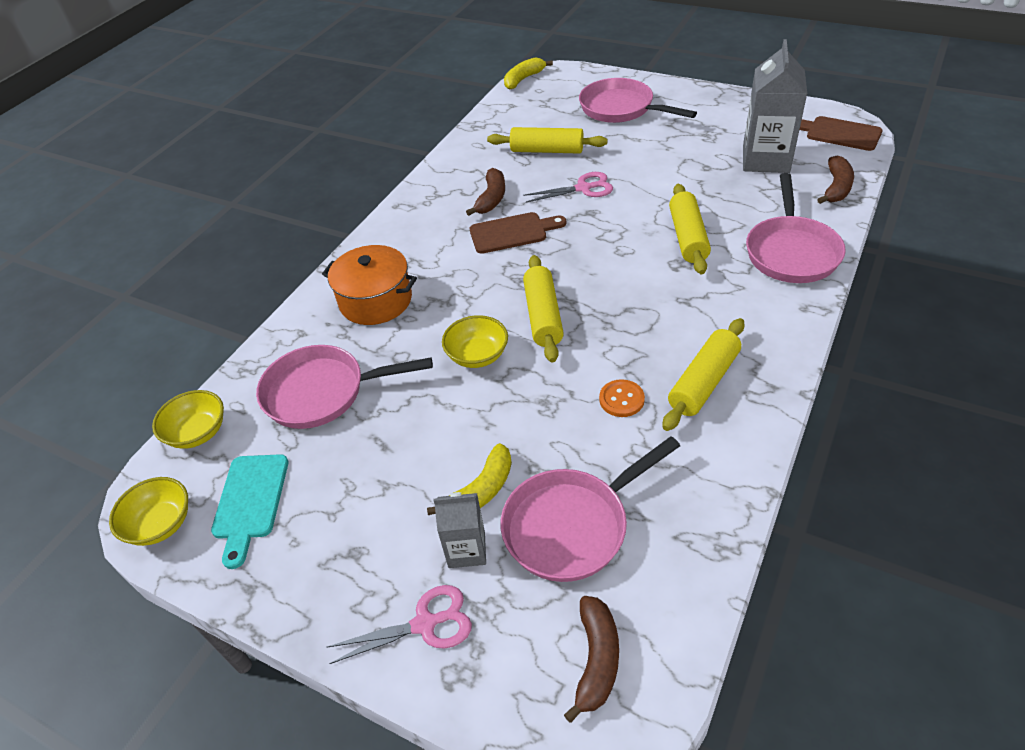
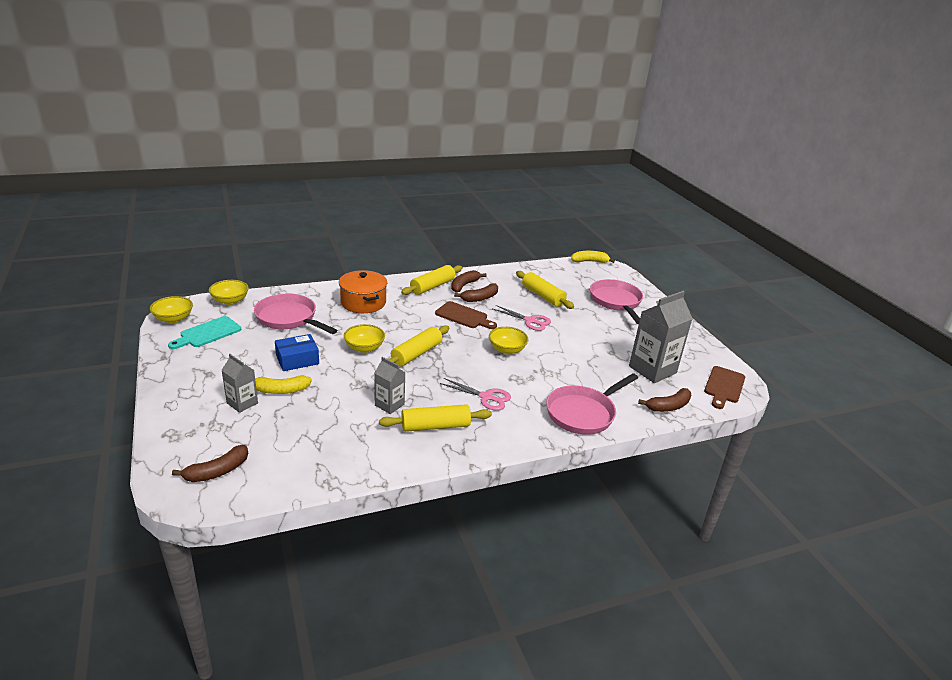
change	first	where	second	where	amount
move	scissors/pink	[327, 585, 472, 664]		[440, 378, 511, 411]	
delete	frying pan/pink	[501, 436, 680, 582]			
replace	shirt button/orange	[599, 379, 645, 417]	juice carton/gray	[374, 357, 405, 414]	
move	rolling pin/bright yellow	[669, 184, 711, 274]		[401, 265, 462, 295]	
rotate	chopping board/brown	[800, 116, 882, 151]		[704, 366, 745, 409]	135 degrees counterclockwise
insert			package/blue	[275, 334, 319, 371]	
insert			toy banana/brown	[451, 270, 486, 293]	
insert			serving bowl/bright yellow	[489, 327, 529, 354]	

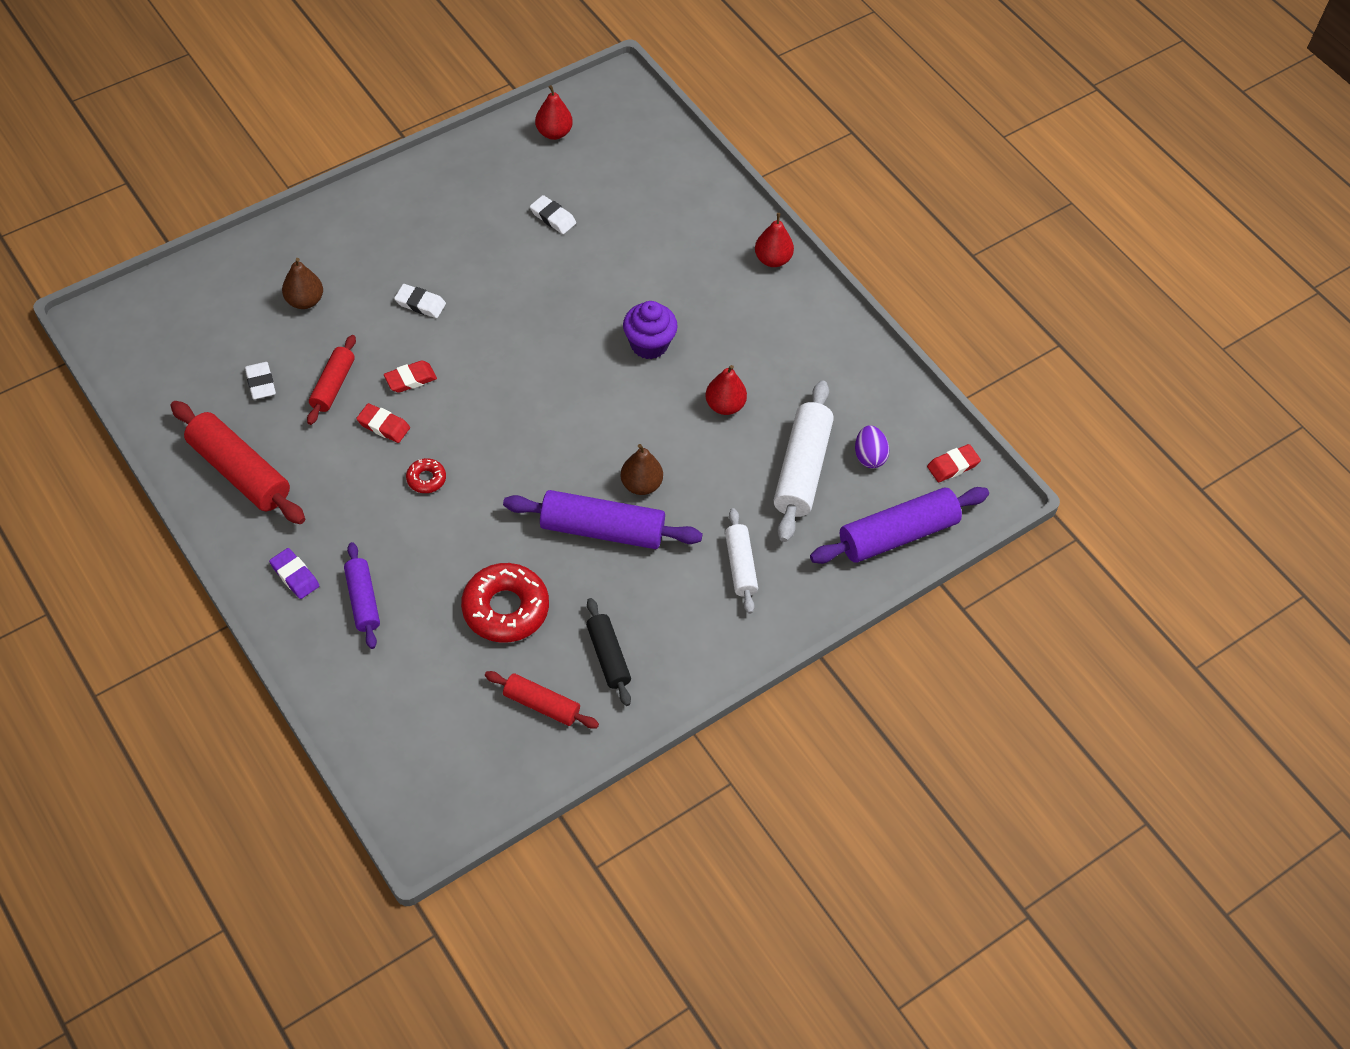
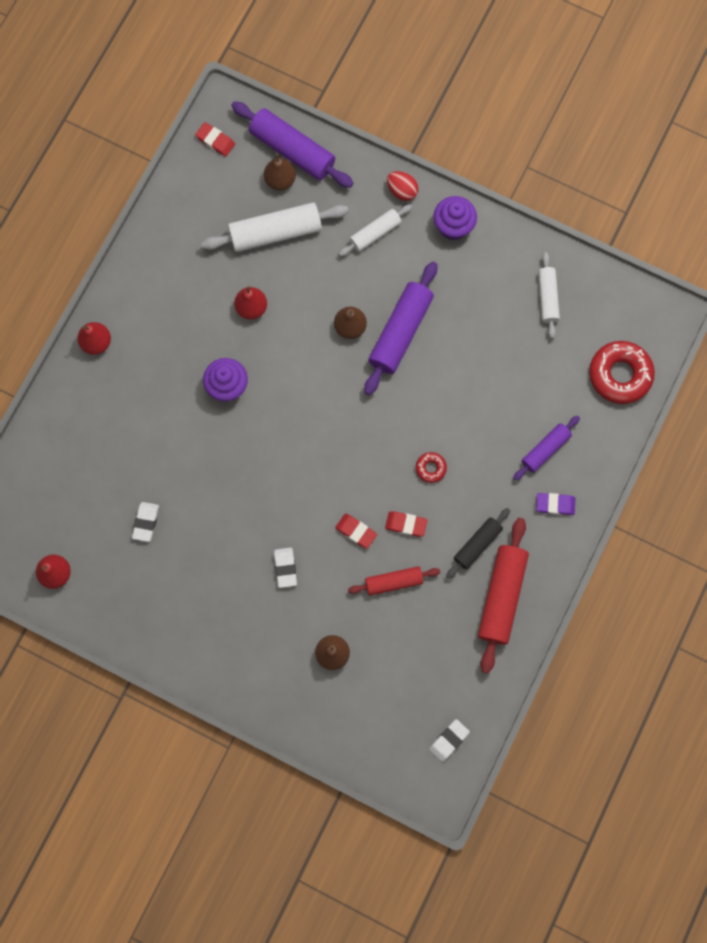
change	first	where	second	where	amount
move	gum eraser/pure white	[245, 362, 276, 399]		[429, 719, 470, 762]	
rotate	gum eraser/purple	[269, 548, 319, 599]		[536, 493, 575, 515]	75 degrees clockwise
rotate	gum eraser/scarlet	[356, 403, 410, 443]		[385, 511, 427, 537]	75 degrees counterclockwise
move	donut/scarlet	[461, 563, 549, 643]		[589, 341, 655, 404]	
recolor	rolling pin/scarlet	[485, 671, 599, 729]	rolling pin/pure white	[538, 252, 560, 339]	
rotate	rolling pin/purple	[503, 490, 703, 549]		[364, 262, 437, 395]	45 degrees clockwise
move	rolling pin/ebony	[586, 598, 631, 706]		[446, 508, 510, 579]	
delete	toy egg/purple	[855, 425, 889, 468]			
insert			pear fruit/brown	[264, 154, 296, 191]	
insert			toy egg/scarlet	[387, 171, 419, 201]	
insert			muffin/purple	[433, 196, 477, 240]	

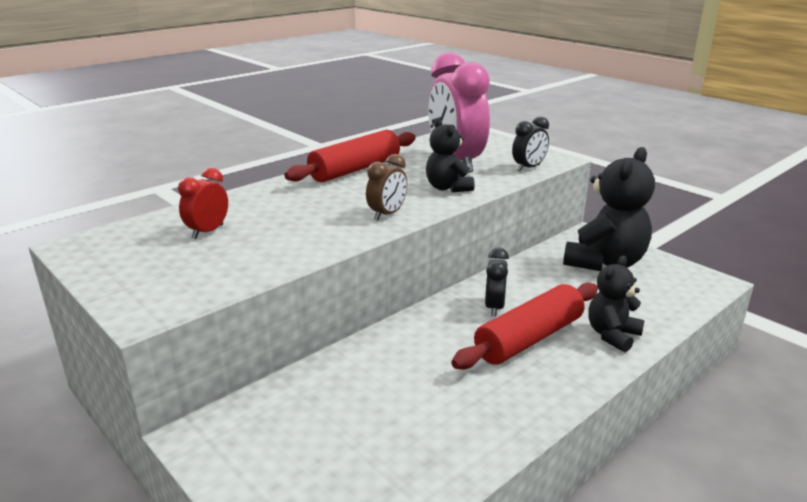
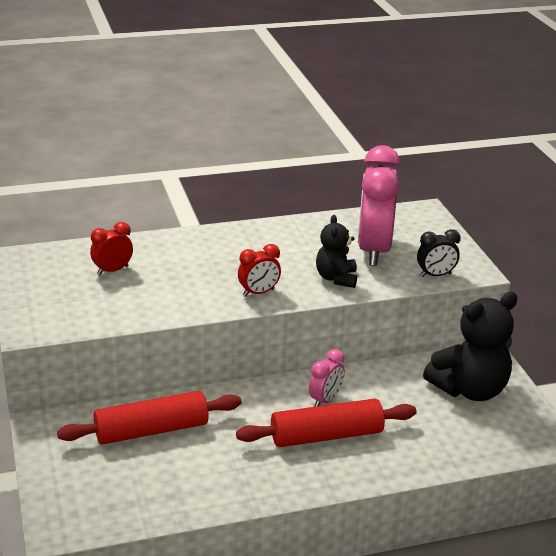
change	first	where	second	where	amount
move	rolling pin/scarlet	[284, 130, 416, 182]		[57, 391, 242, 445]	
recolor	bedside clock/brown	[366, 154, 407, 220]	bedside clock/scarlet	[238, 244, 281, 297]	
recolor	bedside clock/ebony	[485, 248, 509, 317]	bedside clock/pink	[309, 349, 345, 407]	
delete	teddy bear/ebony	[589, 256, 645, 352]			

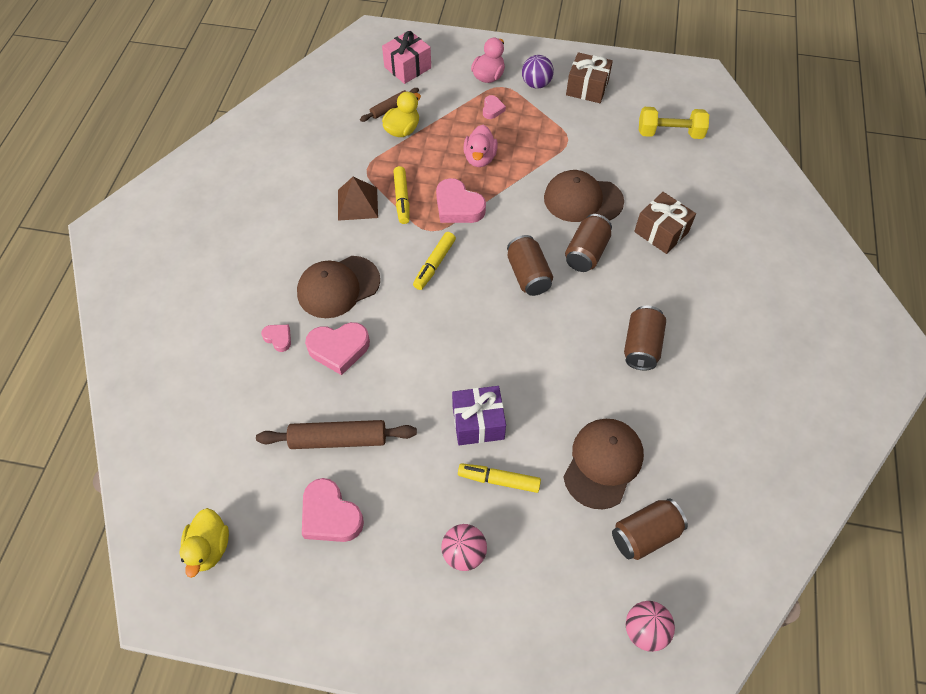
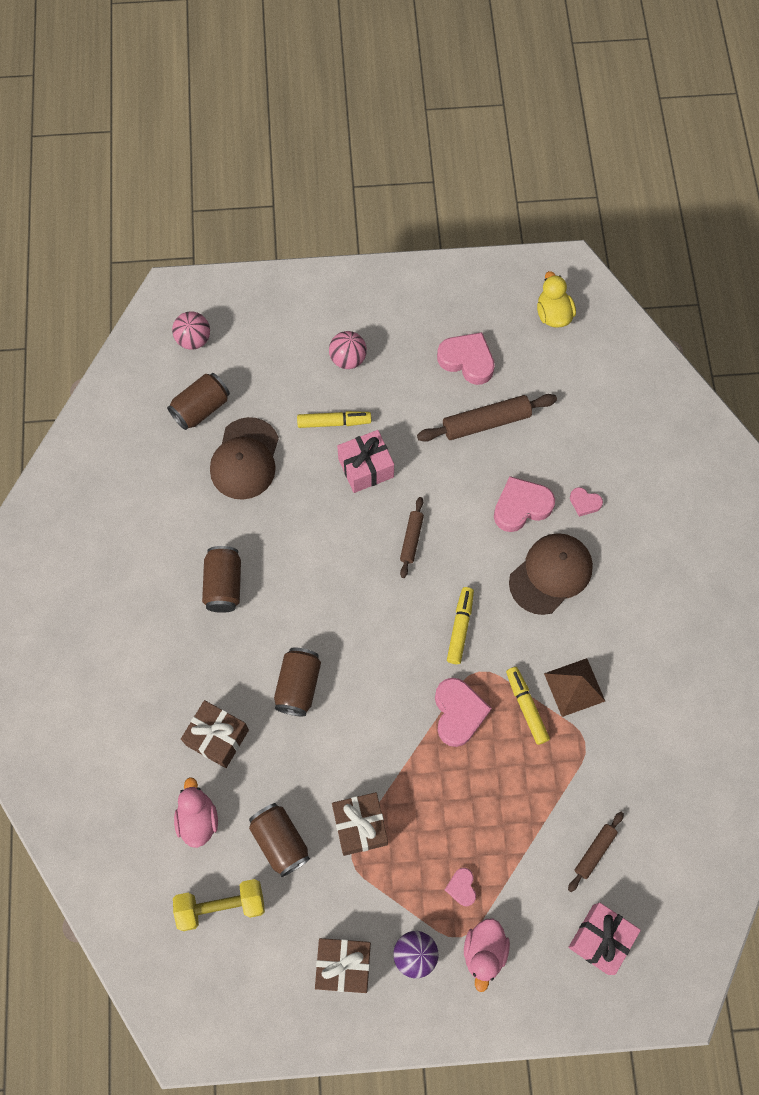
change	first	where	second	where	amount
delete	rubber duck/bright yellow	[382, 92, 421, 137]			
rotate	love heart/pink	[436, 178, 486, 223]		[435, 678, 492, 747]	60 degrees clockwise
recolor	wrapped gift/purple	[452, 386, 506, 445]	wrapped gift/pink	[337, 430, 394, 493]	
move	rubber duck/pink	[463, 125, 498, 167]		[174, 777, 218, 848]	
move	tin/brown	[507, 235, 553, 296]		[249, 803, 310, 877]	
delete	peaked cap/brown	[544, 170, 624, 222]			
insert			wrapped gift/brown	[332, 792, 388, 856]	
insert			rolling pin/brown	[400, 497, 424, 578]	

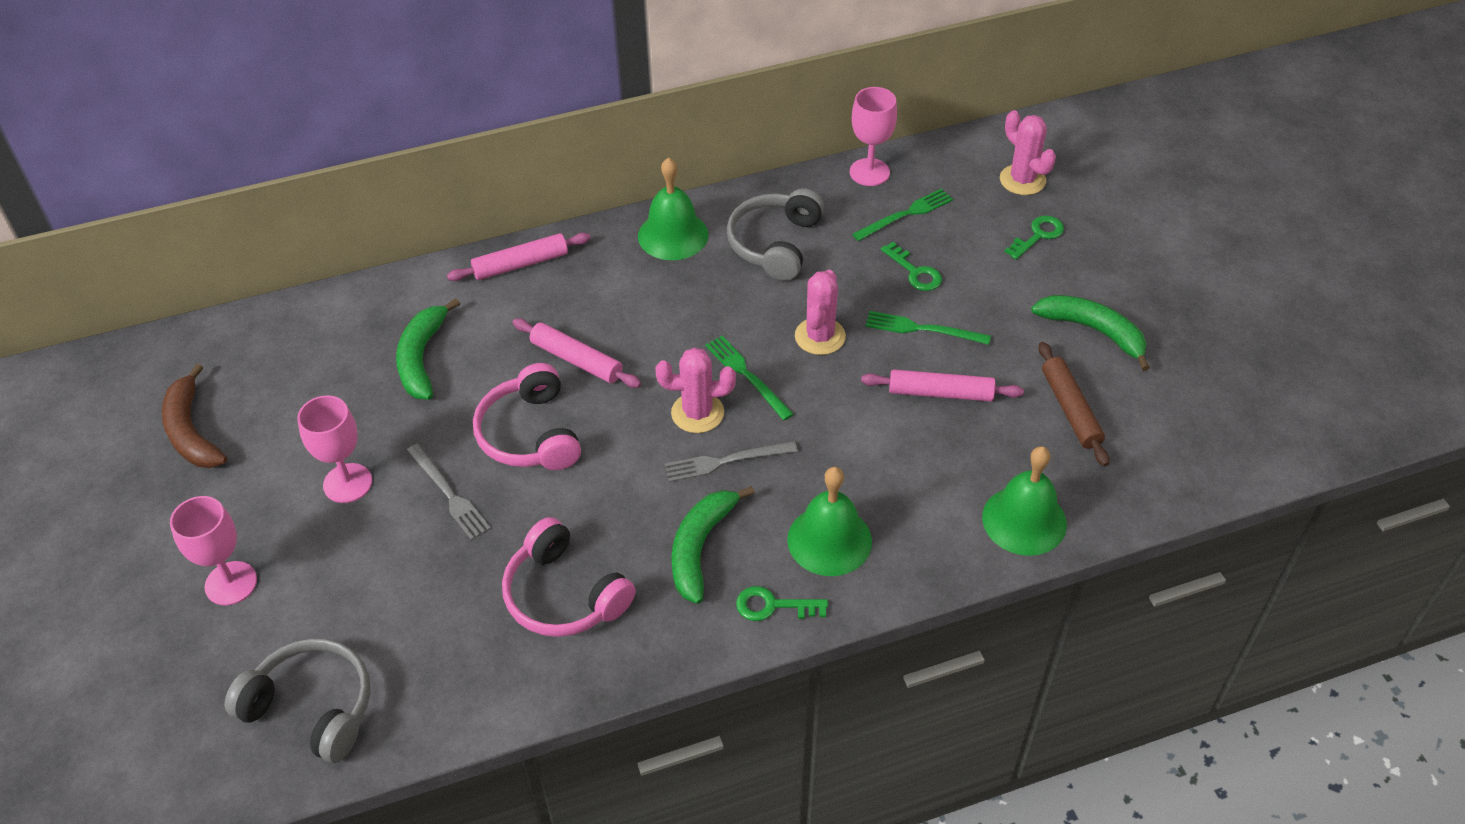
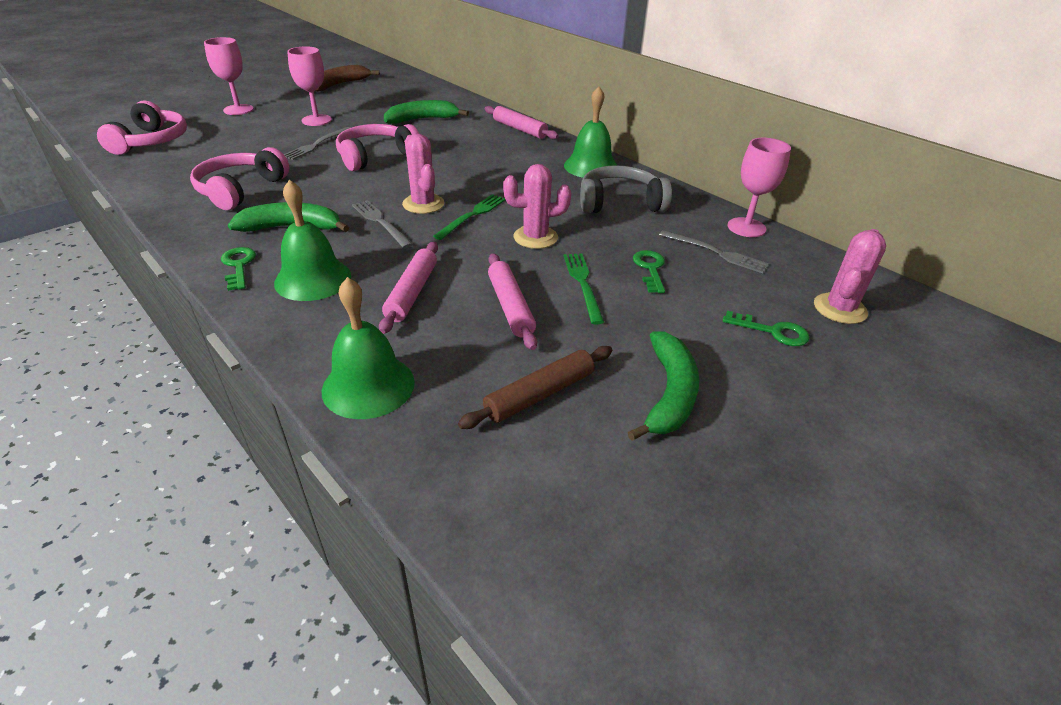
change	first	where	second	where	amount
recolor	headphones/gray	[225, 639, 370, 763]	headphones/pink	[97, 100, 187, 155]	
move	rolling pin/pink	[512, 319, 641, 388]		[379, 242, 438, 334]	
recolor	dinner fork/green	[852, 189, 953, 241]	dinner fork/gray	[659, 230, 769, 273]	
rotate	latchkey/green	[881, 242, 942, 291]		[633, 250, 665, 293]	150 degrees clockwise

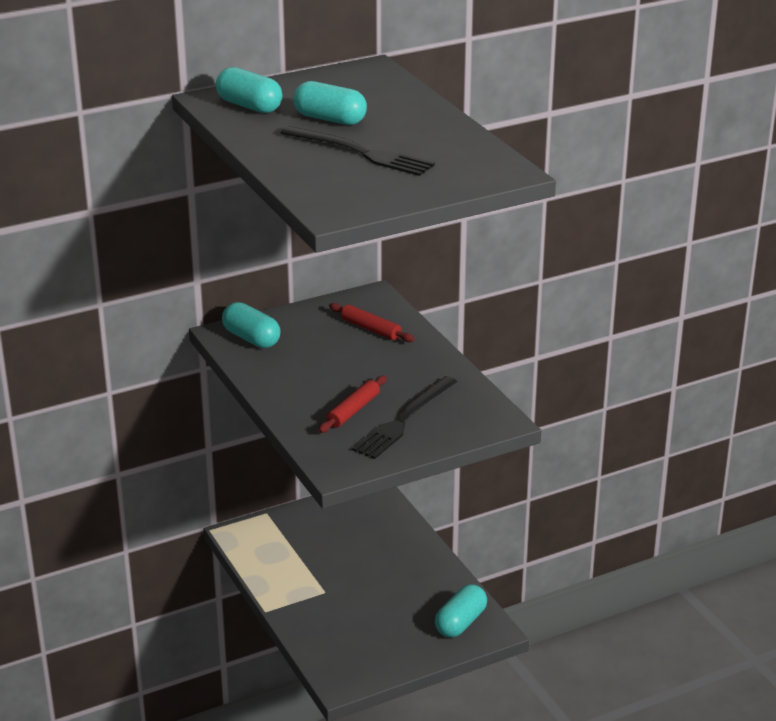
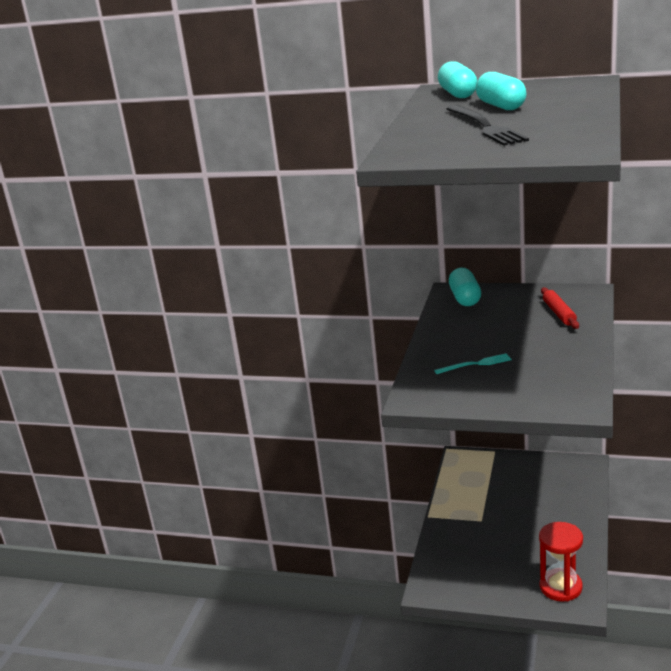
change	first	where	second	where	amount
replace	rolling pin/scarlet	[319, 375, 387, 433]	dinner fork/aqua	[434, 353, 512, 374]	
delete	dinner fork/ebony	[352, 376, 457, 459]			
replace	capsule/aqua	[435, 584, 487, 637]	sand timer/scarlet	[539, 522, 583, 602]	

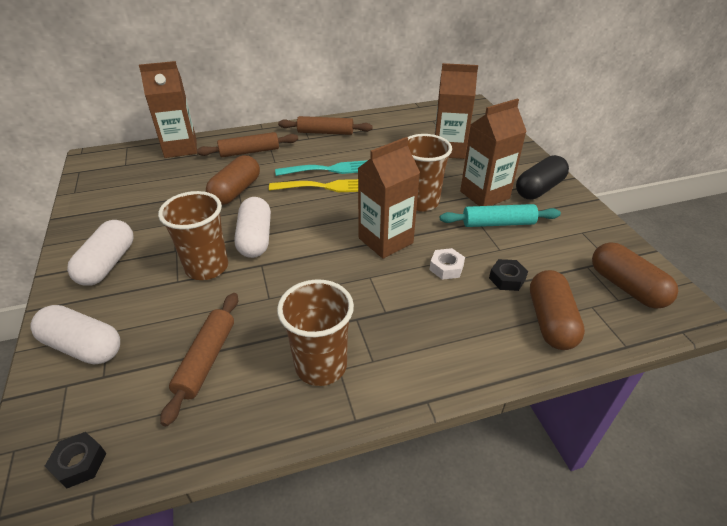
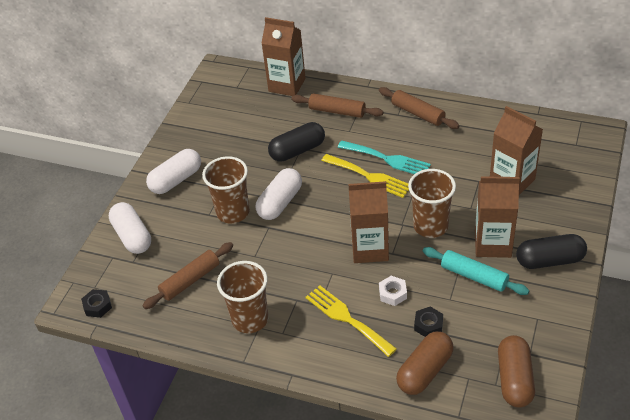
change	first	where	second	where	amount
recolor	capsule/brown	[206, 155, 260, 205]	capsule/ebony	[268, 122, 325, 162]	
insert			dinner fork/bright yellow	[305, 285, 397, 357]	

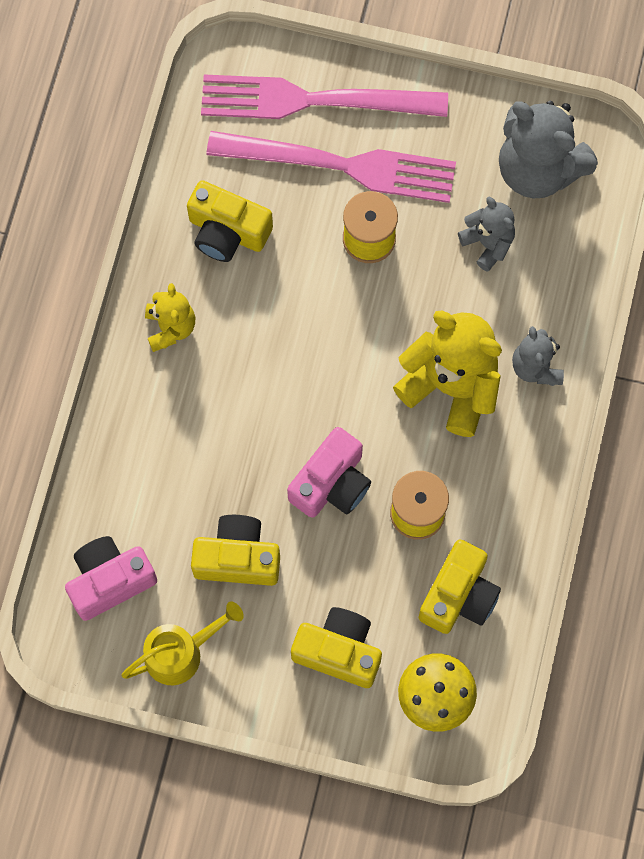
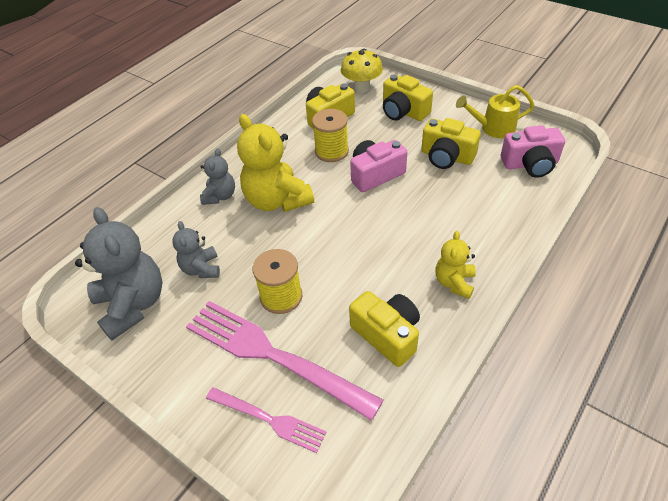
change	first	where	second	where	amount
resize	dinner fork/pink	[201, 74, 448, 119]		[206, 387, 327, 453]	x0.55

